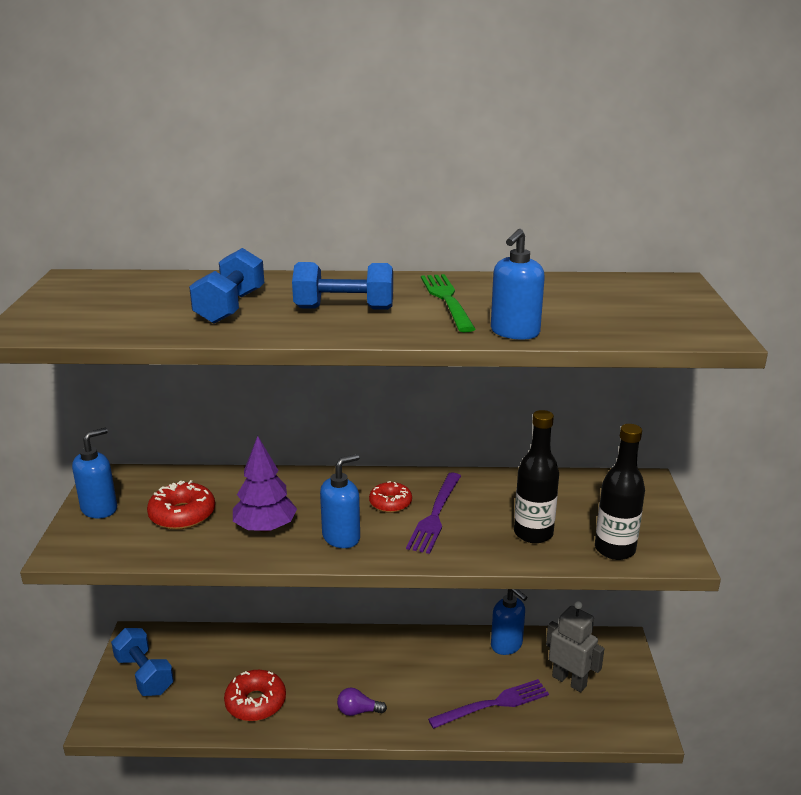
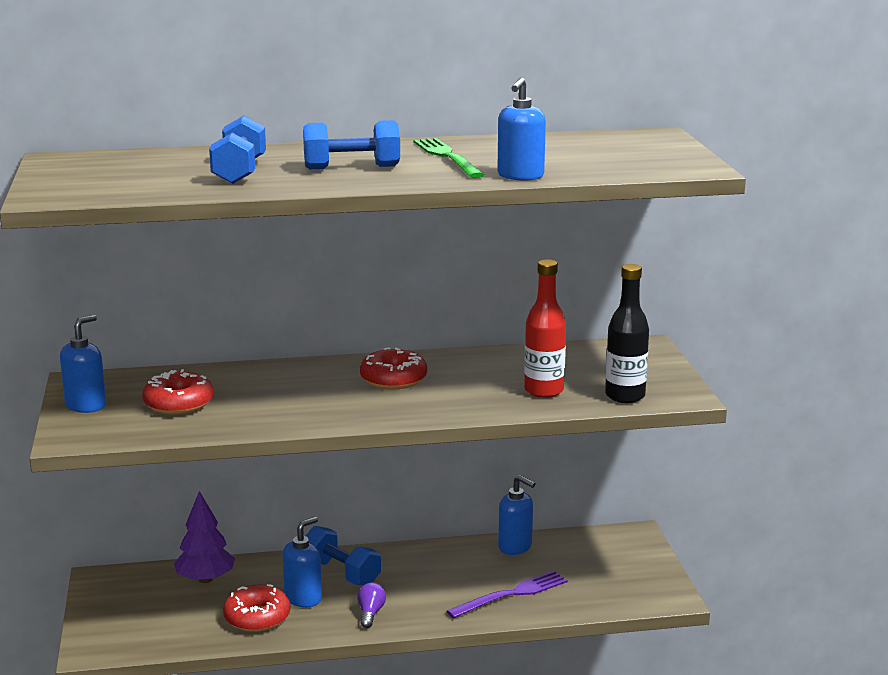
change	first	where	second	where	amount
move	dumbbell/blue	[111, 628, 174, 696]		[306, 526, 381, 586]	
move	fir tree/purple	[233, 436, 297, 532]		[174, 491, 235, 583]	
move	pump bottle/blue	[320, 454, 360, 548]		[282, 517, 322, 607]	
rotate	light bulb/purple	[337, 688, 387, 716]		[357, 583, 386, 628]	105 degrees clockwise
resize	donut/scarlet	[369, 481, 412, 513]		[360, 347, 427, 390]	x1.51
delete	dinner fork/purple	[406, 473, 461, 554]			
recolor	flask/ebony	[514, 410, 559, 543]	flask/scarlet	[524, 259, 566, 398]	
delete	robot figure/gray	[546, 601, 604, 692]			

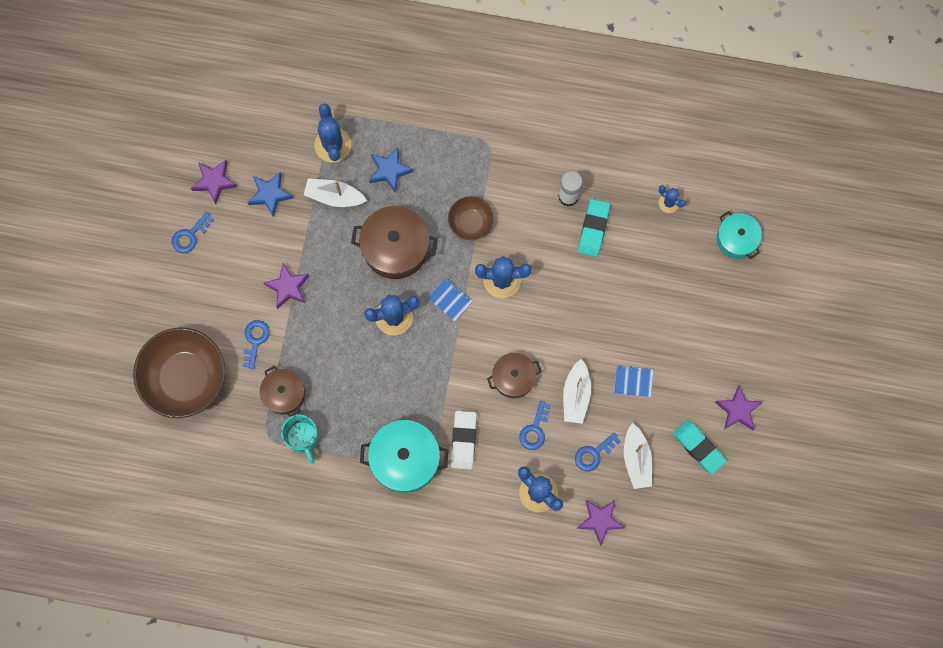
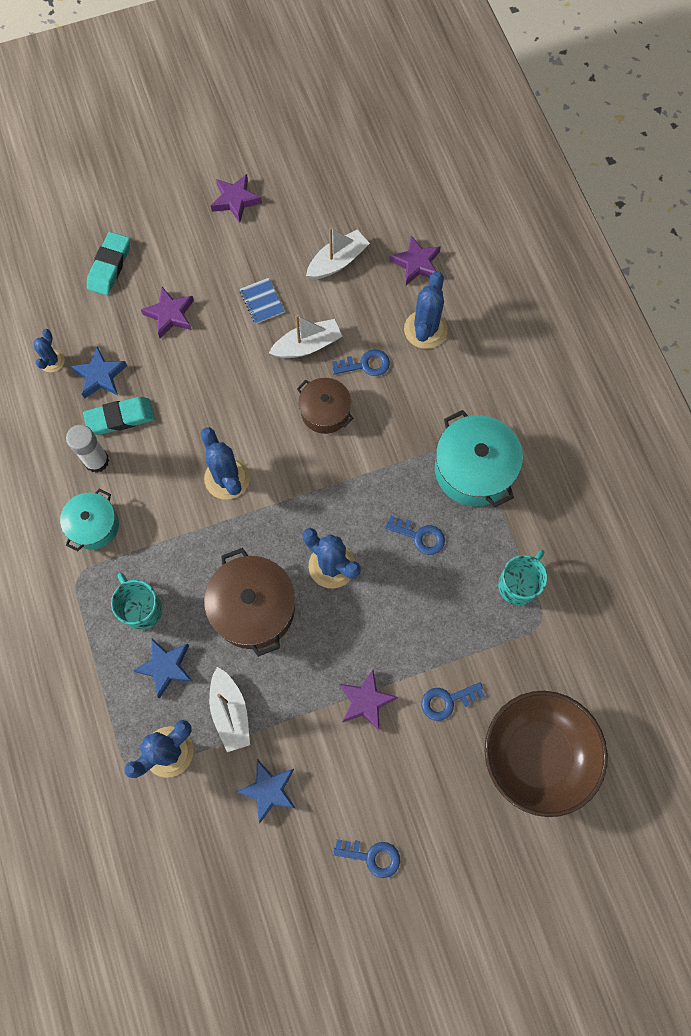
change	first	where	second	where	amount
move	star shape/purple	[191, 160, 237, 204]		[141, 287, 194, 338]	
delete	cooking pot/brown	[260, 366, 305, 417]			
delete	exercise book/blue	[427, 278, 473, 322]			
delete	serving bowl/brown	[448, 196, 494, 240]			
delete	gum eraser/pure white	[451, 411, 477, 470]			
move	latchkey/blue	[575, 432, 621, 471]		[385, 516, 445, 555]	
move	gum eraser/aqua	[673, 420, 727, 474]		[87, 232, 130, 295]	
move	cooking pot/aqua	[717, 211, 762, 259]		[60, 489, 119, 551]	
insert			star shape/blue	[71, 346, 127, 399]	
insert			mug/aqua	[111, 573, 162, 630]	

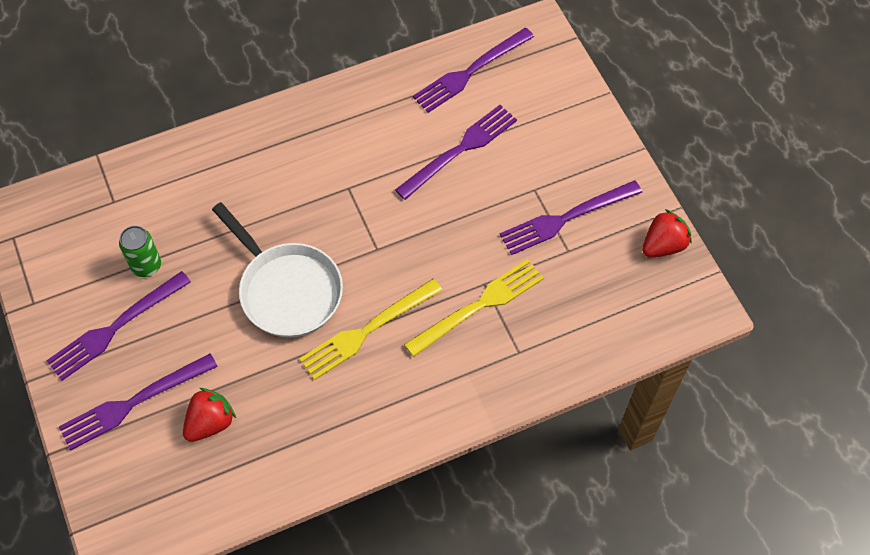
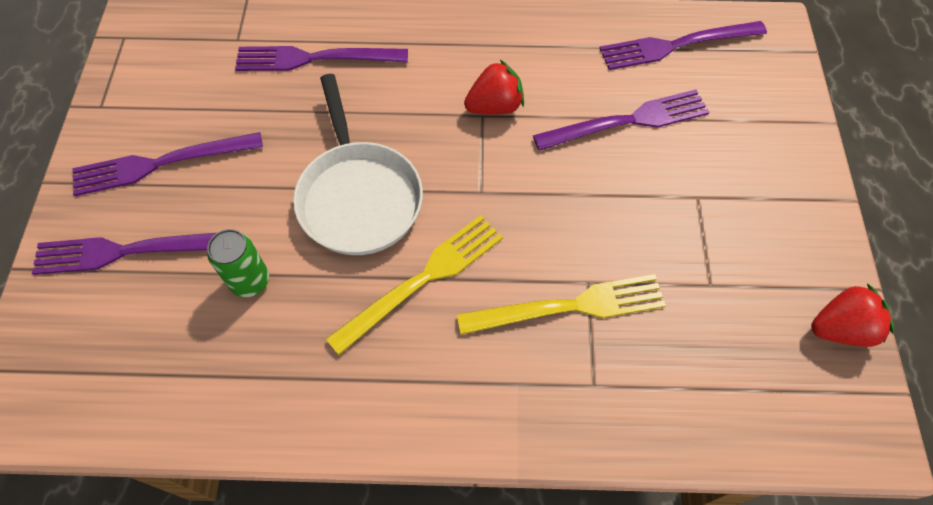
change	first	where	second	where	amount
move	tin/green	[119, 226, 161, 277]		[207, 229, 269, 297]	
move	berry/scarlet	[183, 388, 236, 442]		[464, 60, 524, 115]	
rotate	dinner fork/bright yellow	[299, 279, 443, 380]		[326, 215, 503, 355]	150 degrees clockwise
move	dinner fork/purple	[500, 180, 642, 255]		[235, 46, 408, 71]	

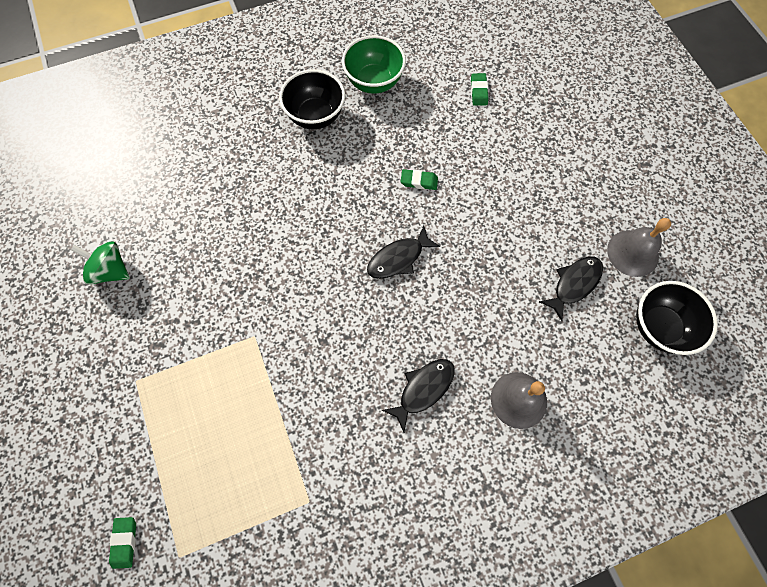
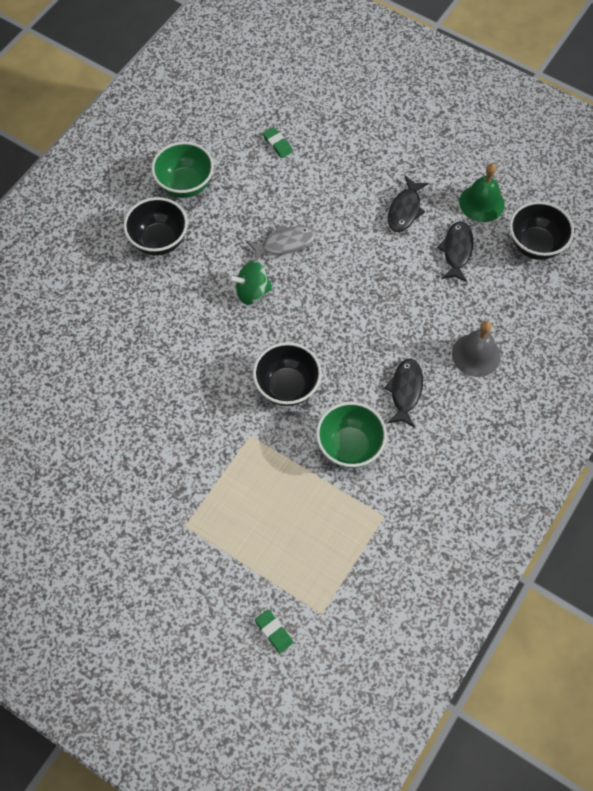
change	first	where	second	where	amount
move	toy top/green	[71, 241, 130, 285]		[229, 261, 273, 305]	
move	fish figure/ebony	[367, 226, 440, 279]		[388, 176, 428, 232]	
replace	gum eraser/green	[401, 169, 438, 190]	fish figure/gray	[247, 226, 316, 261]	
recolor	bell/gray	[607, 218, 671, 277]	bell/green	[459, 164, 505, 222]	
insert			serving bowl/ebony	[253, 342, 322, 406]	
insert			serving bowl/green	[316, 402, 387, 468]	

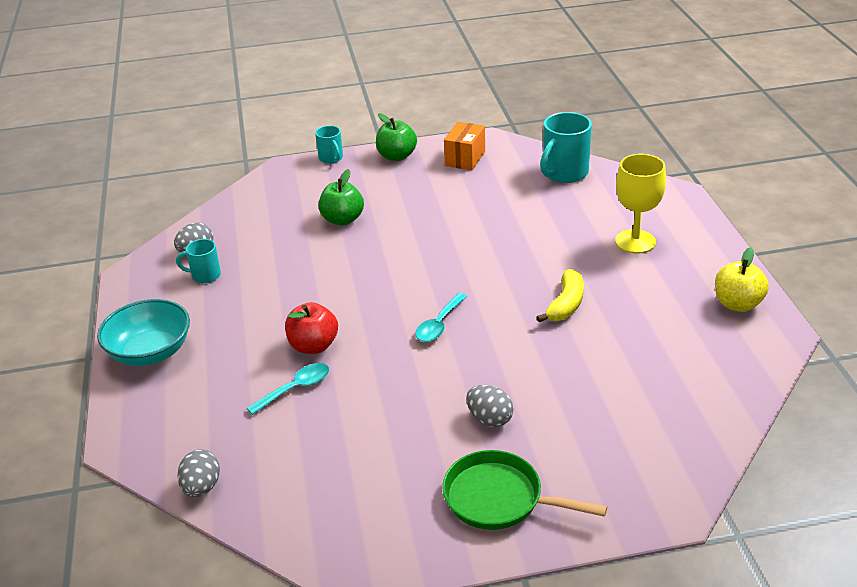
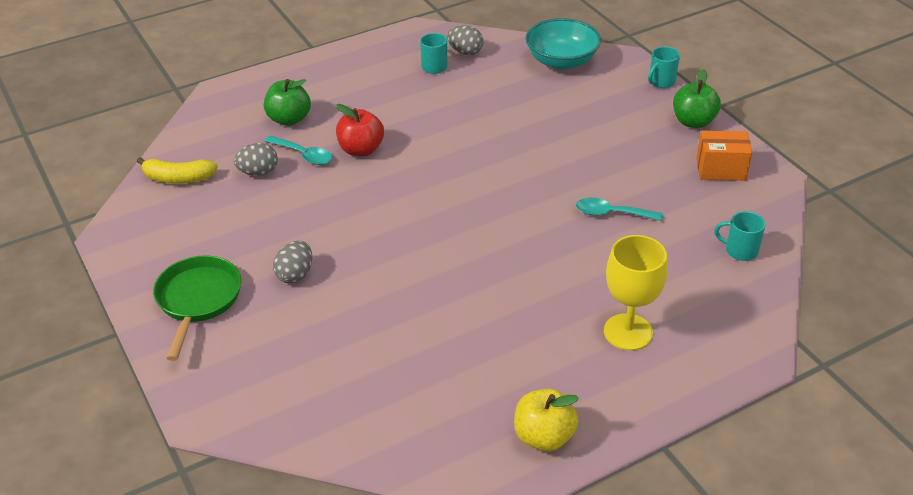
change	first	where	second	where	amount
move	serving bowl/aqua	[97, 299, 190, 366]		[526, 18, 601, 70]	
move	toy egg/gray	[177, 449, 220, 497]		[234, 143, 278, 176]	
move	toy apple/green	[319, 169, 364, 226]		[264, 79, 311, 126]	
move	tablespoon/aqua	[415, 293, 467, 342]		[576, 198, 663, 221]	
move	toy banana/bright yellow	[536, 269, 584, 322]		[137, 157, 218, 183]	
resize	mug/aqua	[540, 112, 592, 183]		[714, 211, 765, 261]	x0.56

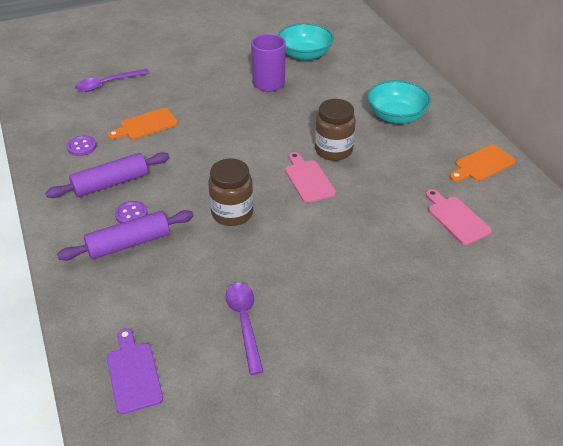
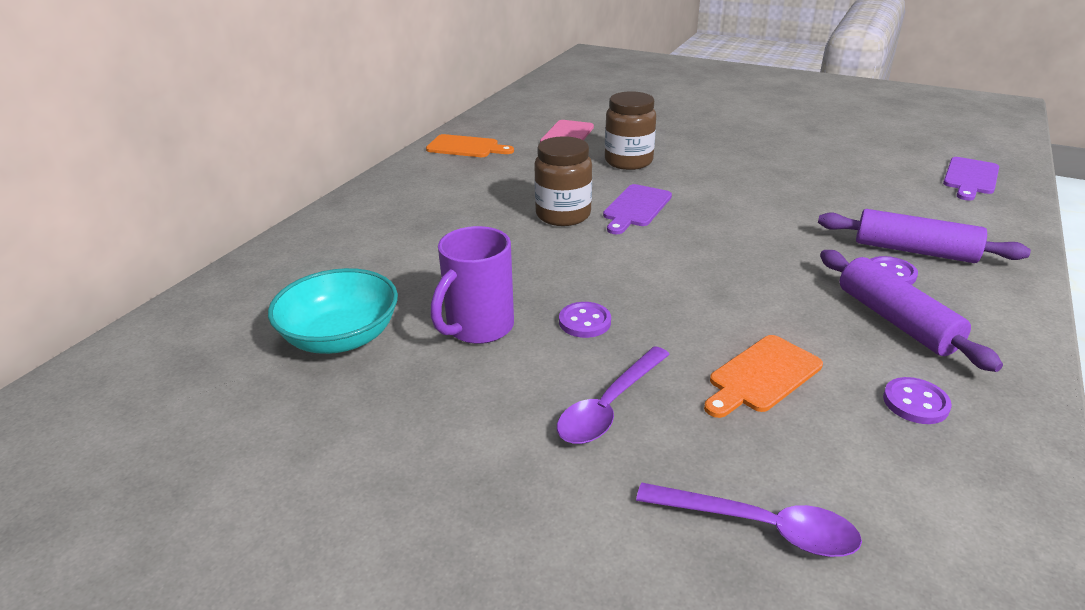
change	first	where	second	where	amount
rotate	rolling pin/purple	[45, 152, 169, 198]		[820, 250, 1003, 372]	45 degrees clockwise
rotate	chopping board/orange	[108, 108, 178, 139]		[704, 335, 823, 418]	120 degrees clockwise
move	jam jar/brown	[208, 159, 253, 226]		[605, 91, 656, 170]	
move	tablespoon/purple	[225, 283, 263, 375]		[557, 346, 670, 444]	
recolor	chopping board/pink	[285, 152, 336, 203]	chopping board/purple	[603, 184, 672, 234]	
delete	serving bowl/aqua	[367, 80, 431, 124]			
insert			shirt button/purple	[559, 302, 611, 338]	

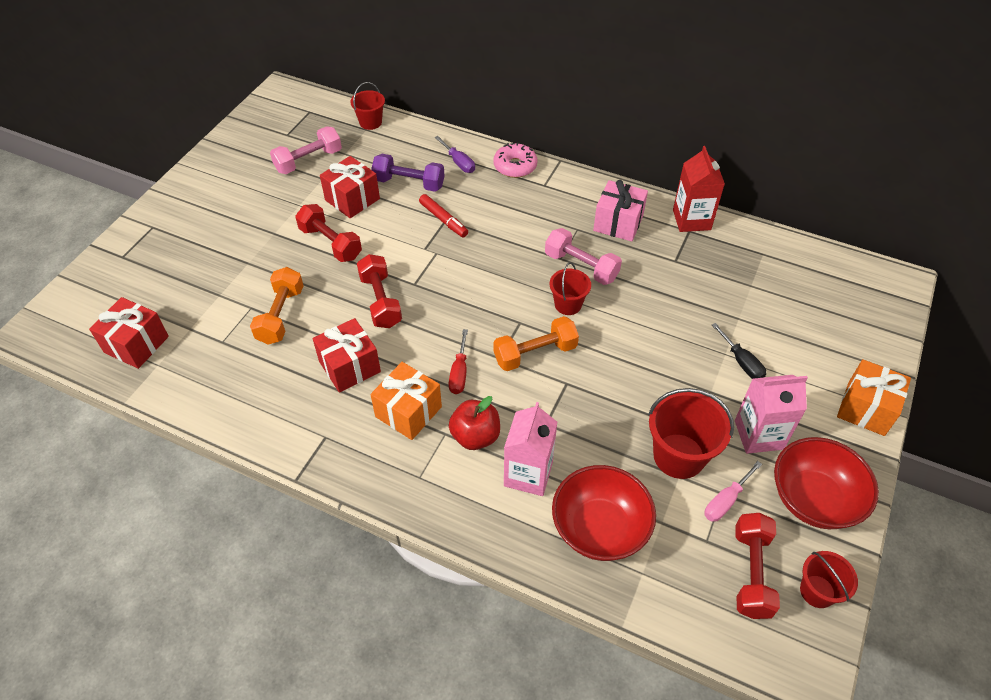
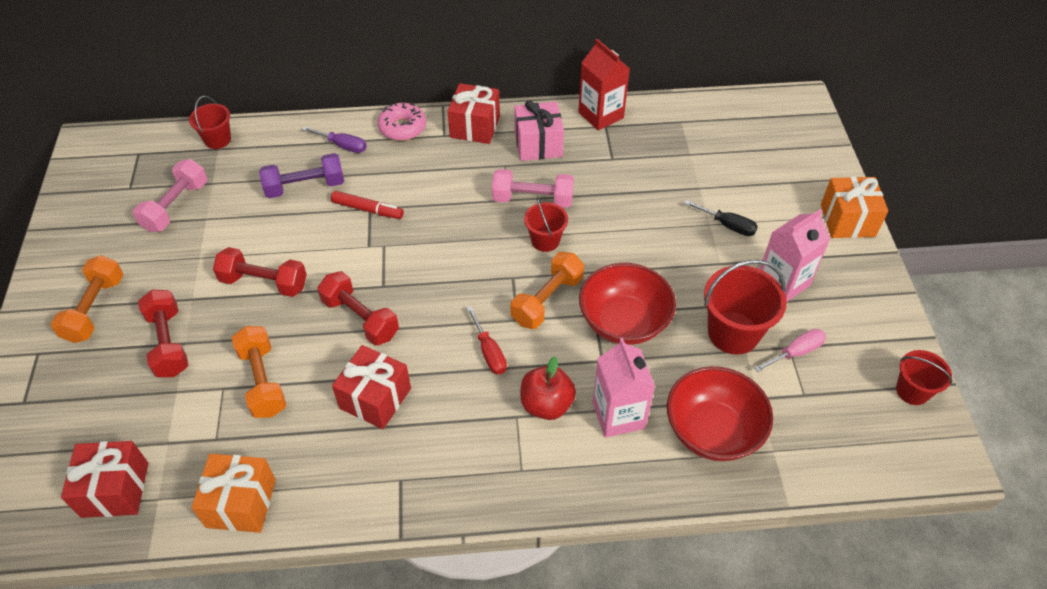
change	first	where	second	where	amount
move	wrapped gift/scarlet	[320, 156, 380, 219]		[448, 83, 500, 144]	
move	wrapped gift/orange	[370, 362, 442, 440]		[191, 454, 276, 533]	
rotate	screwdriver/pink	[704, 461, 762, 522]		[754, 329, 826, 372]	135 degrees counterclockwise
move	dumbbell/scarlet	[735, 513, 780, 619]		[138, 290, 189, 377]	
move	serving bowl/scarlet	[774, 437, 879, 529]		[579, 263, 676, 345]	
insert			dumbbell/orange	[51, 255, 123, 343]	

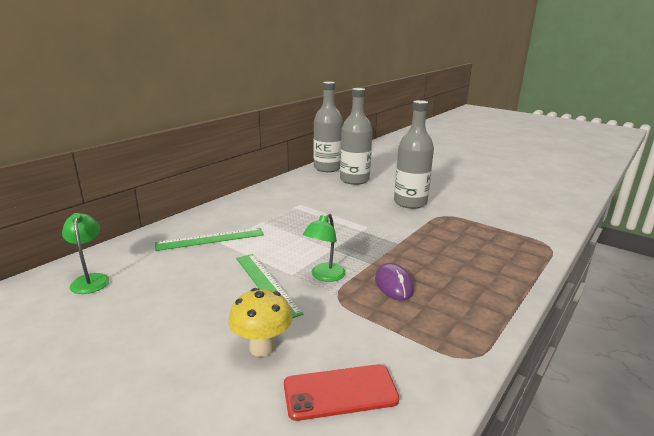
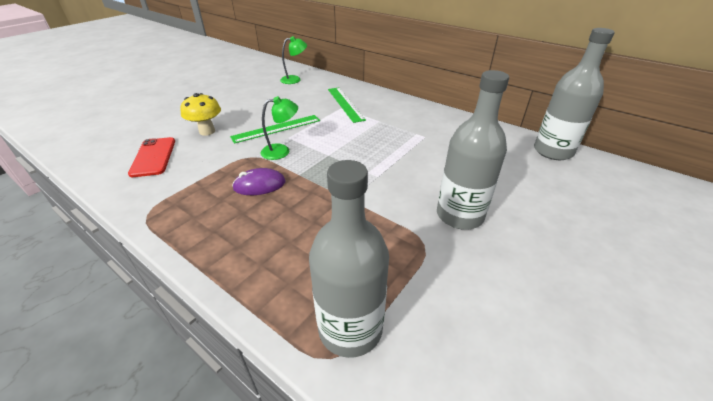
change	first	where	second	where	amount
rotate	reading lamp/green	[303, 213, 346, 282]		[261, 96, 298, 160]	135 degrees clockwise
move	flask/gray	[340, 88, 373, 185]		[309, 160, 389, 358]	

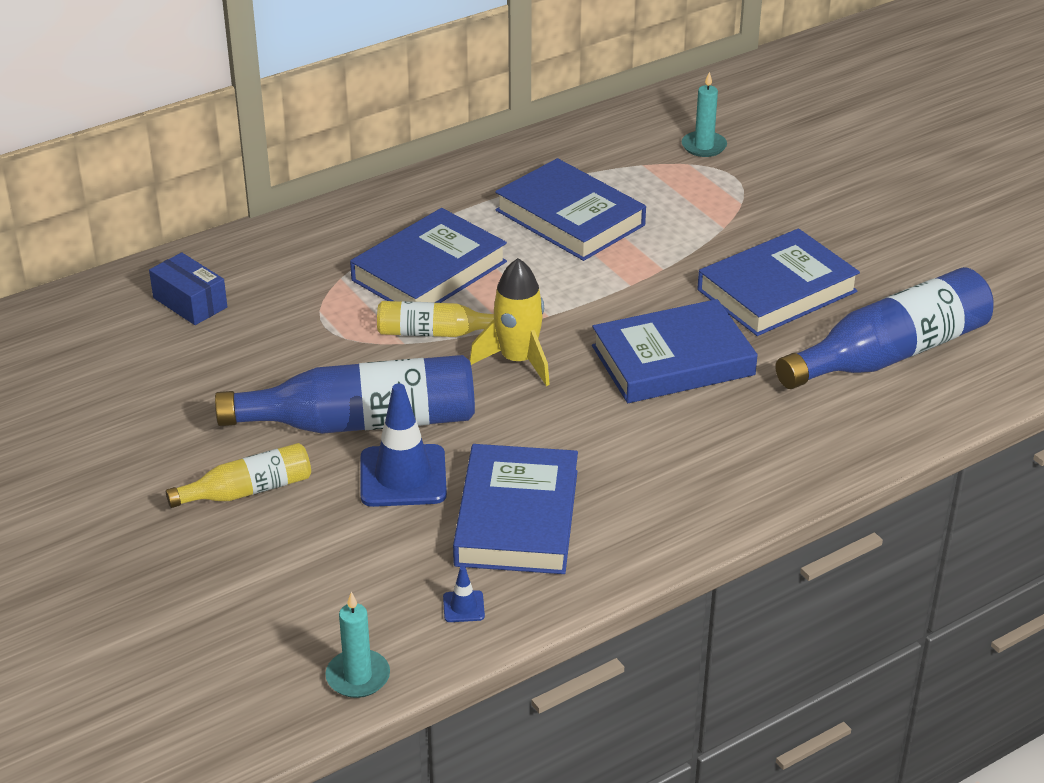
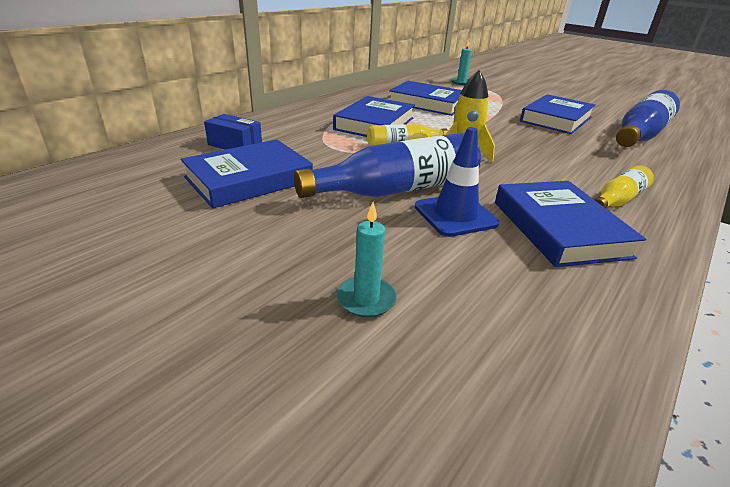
change	first	where	second	where	amount
move	flask/bright yellow	[166, 443, 311, 508]		[594, 166, 654, 208]	
move	candle/aqua	[325, 592, 390, 698]		[337, 202, 397, 317]	
delete	road cone/blue	[443, 566, 485, 622]			
move	book/blue	[592, 299, 757, 403]		[181, 139, 313, 208]	

